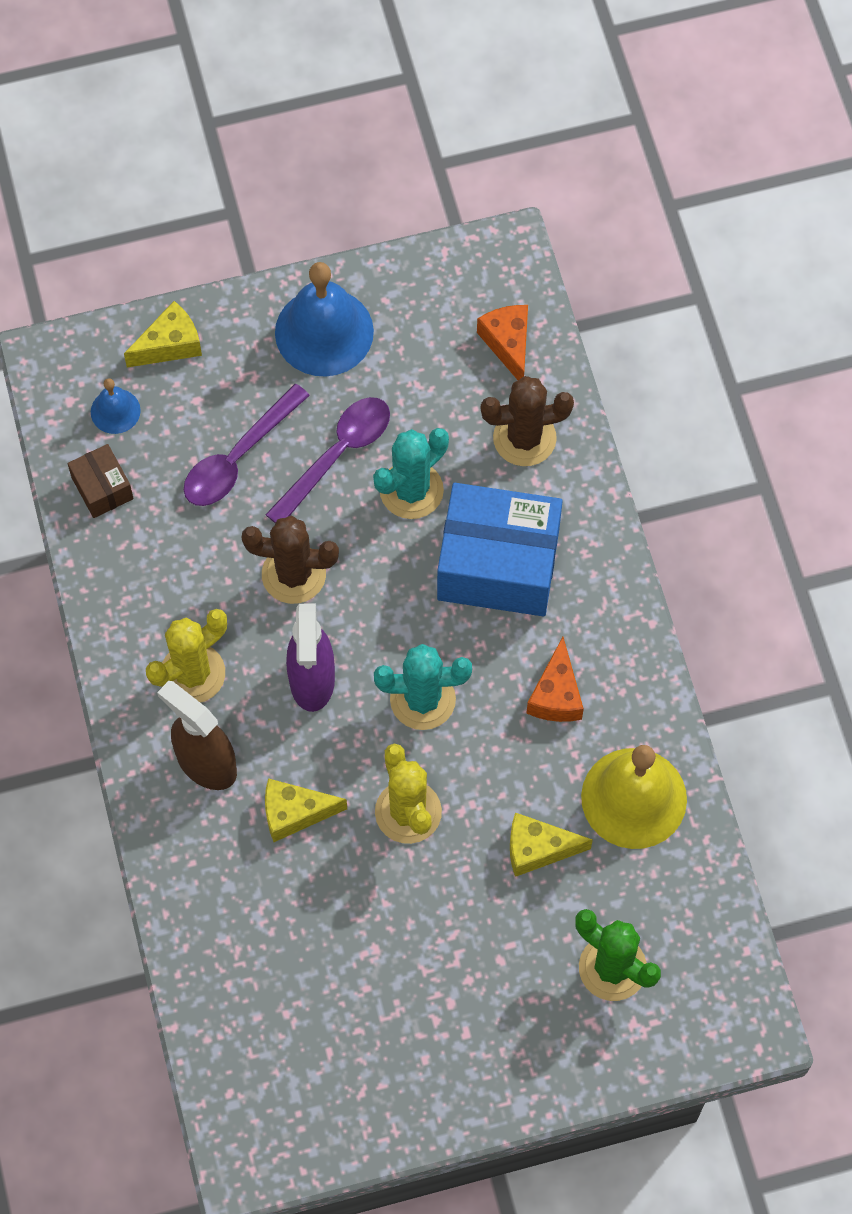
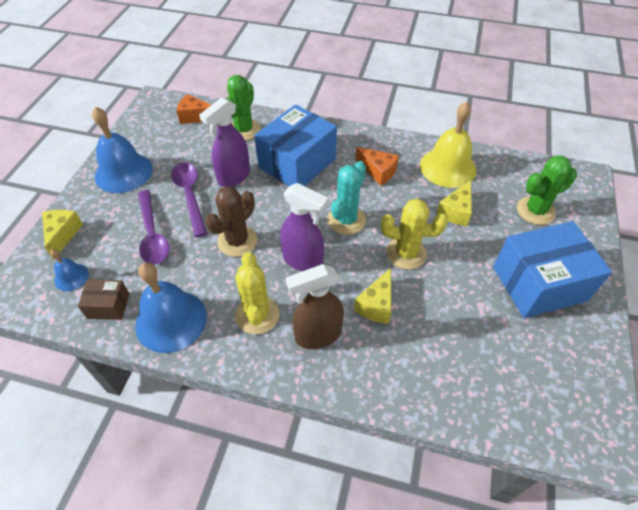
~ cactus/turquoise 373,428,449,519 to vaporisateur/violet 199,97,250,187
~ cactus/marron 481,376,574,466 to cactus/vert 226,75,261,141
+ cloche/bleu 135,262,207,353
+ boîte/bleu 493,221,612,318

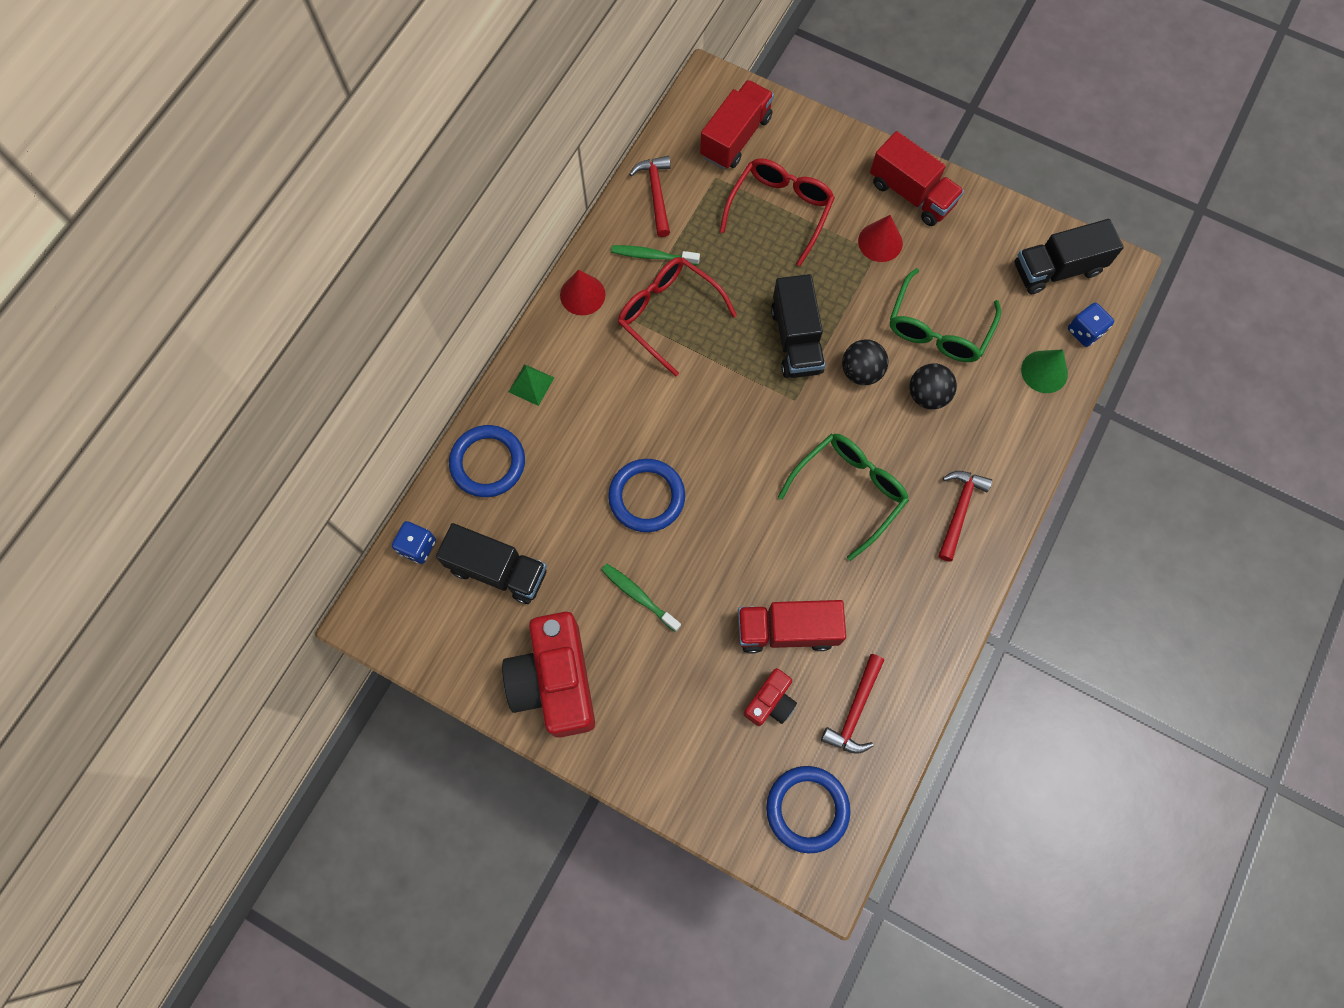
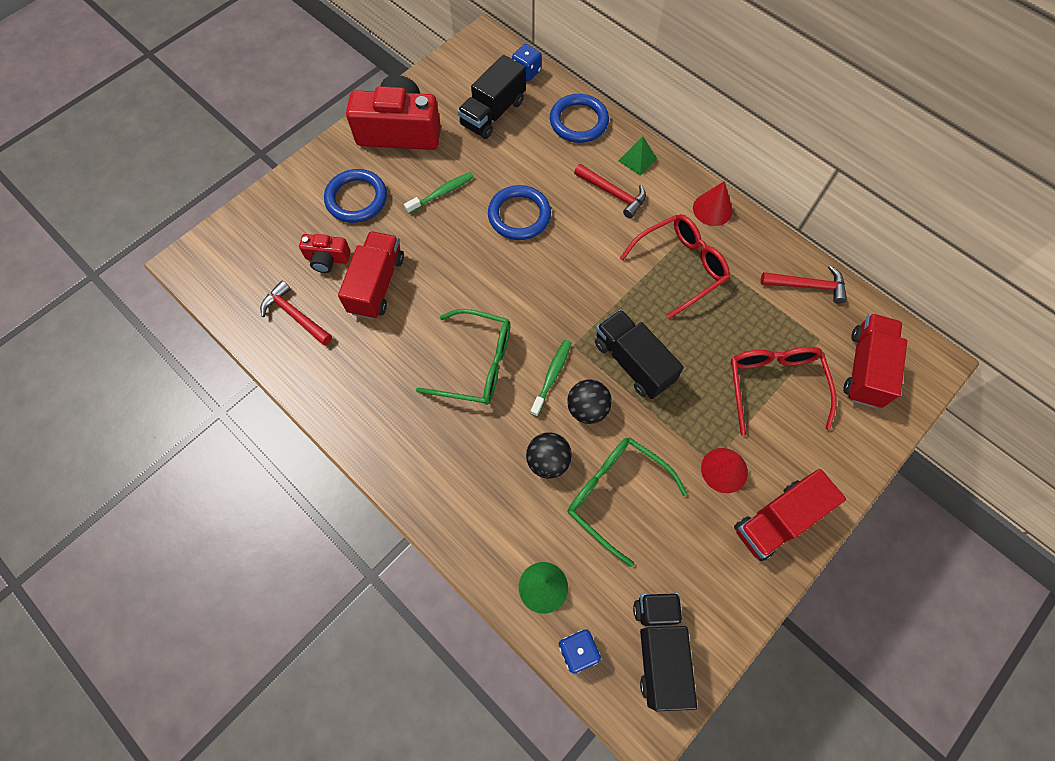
~ brosse à dents/vert 611,245,700,265 to 530,340,571,417
~ camion/rouge 700,80,774,169 = 843,313,907,408 120 degrees counterclockwise
~ lunettes/rouge 720,158,835,266 = 730,347,837,436 135 degrees counterclockwise
~ appareil photo/rouge 743,668,797,726 = 299,234,351,273 45 degrees counterclockwise
~ anneau/bleu 766,766,851,853 to 324,169,387,223
~ camion/noir 771,274,825,378 = 595,309,684,399 45 degrees clockwise
~ lunettes/vert 778,434,909,561 = 416,309,510,405 45 degrees counterclockwise
~ marteau/rouge 939,471,992,562 to 574,164,646,219

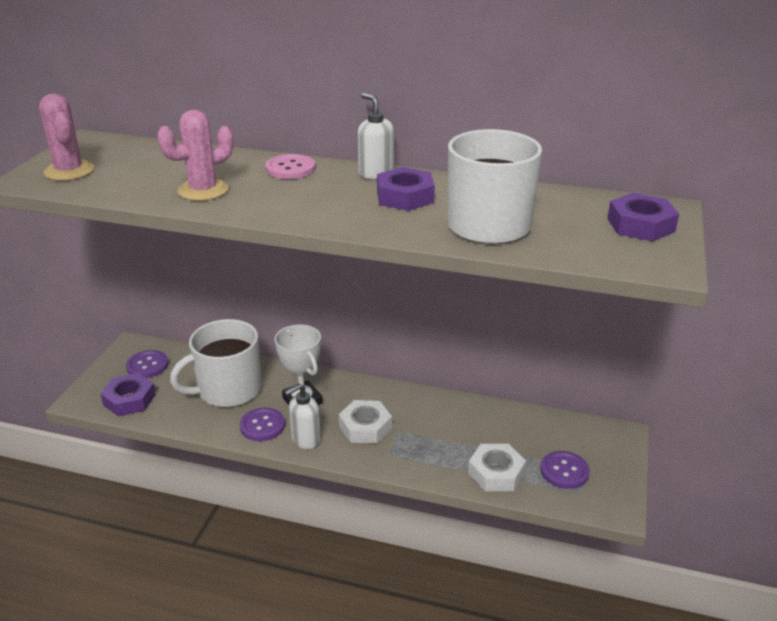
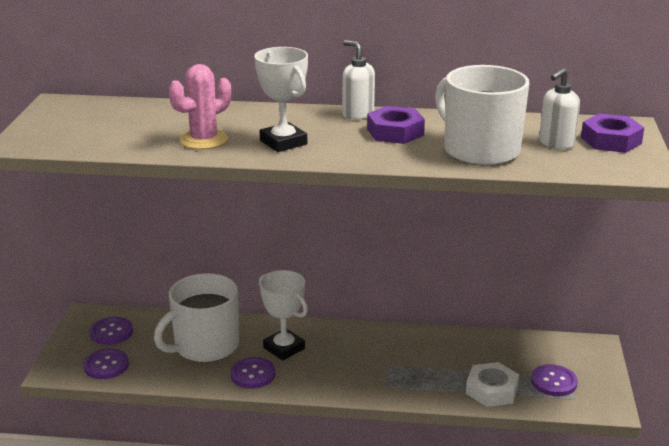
- cactus/rose 39,94,94,181
~ écrou/violet 101,373,156,416 to bouton/violet 83,349,129,379
- bouton/rose 265,154,315,179
~ distributeur de savon/blanc 284,383,321,449 to 539,68,580,149
- écrou/blanc 339,400,392,444
+ trophée/blanc 254,47,308,152

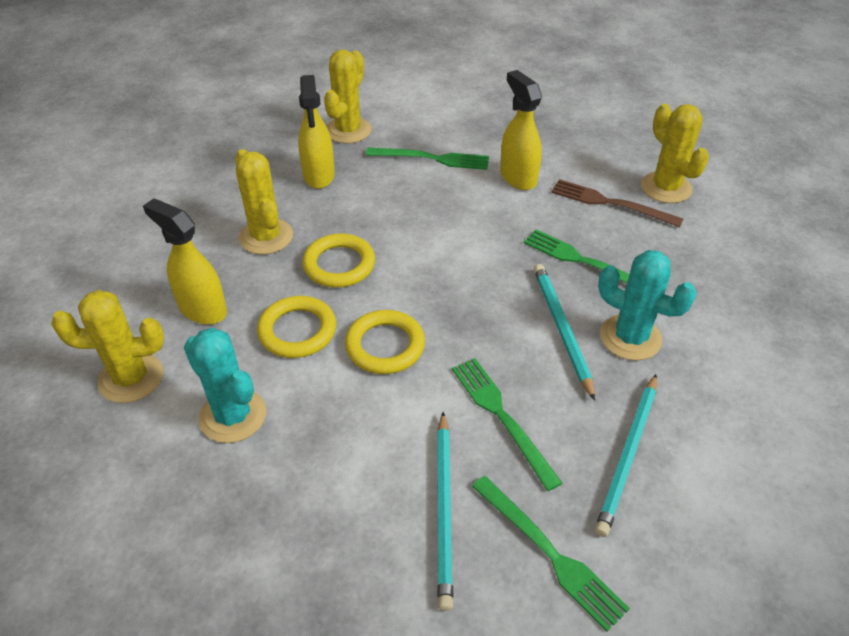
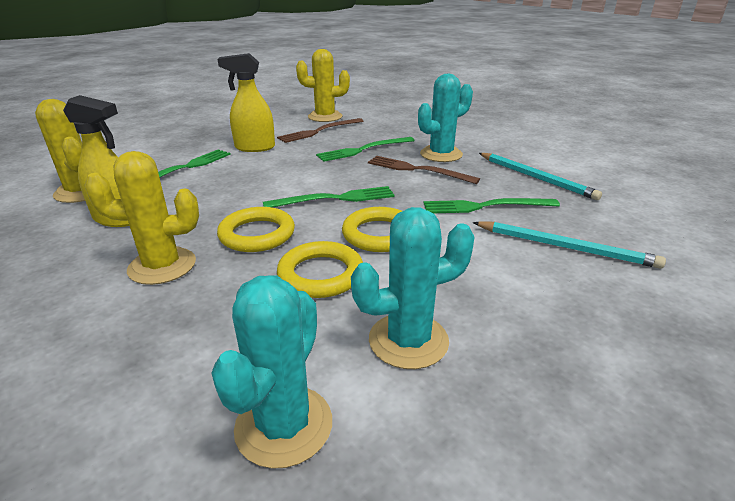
~ cactus/jaune 51,290,164,403 to cactus/turquoise 211,275,332,469
- vaporisateur/jaune 143,198,227,325
~ fourchette/vert 472,476,630,632 to 263,186,395,208
~ crayon/turquoise 534,264,595,401 to fourchette/marron 368,156,480,184

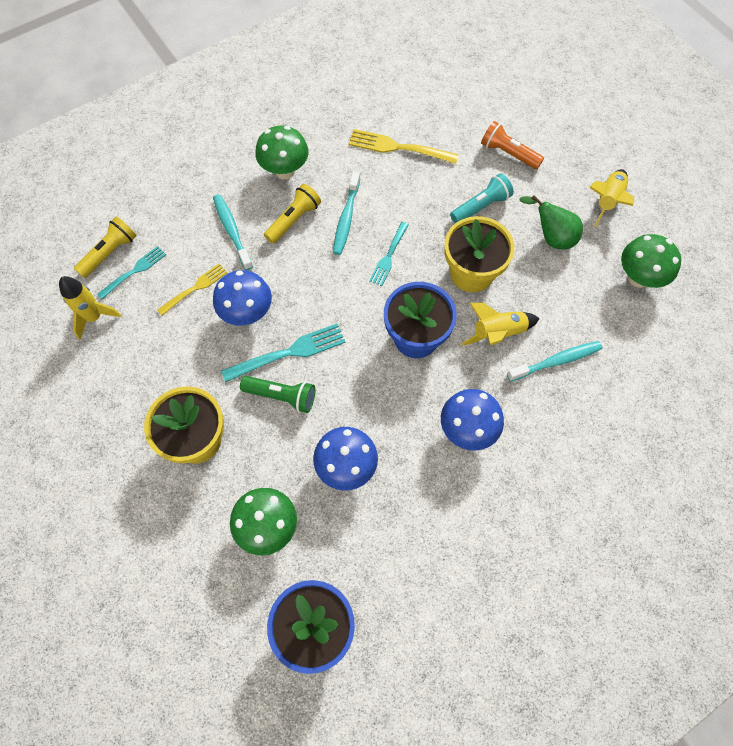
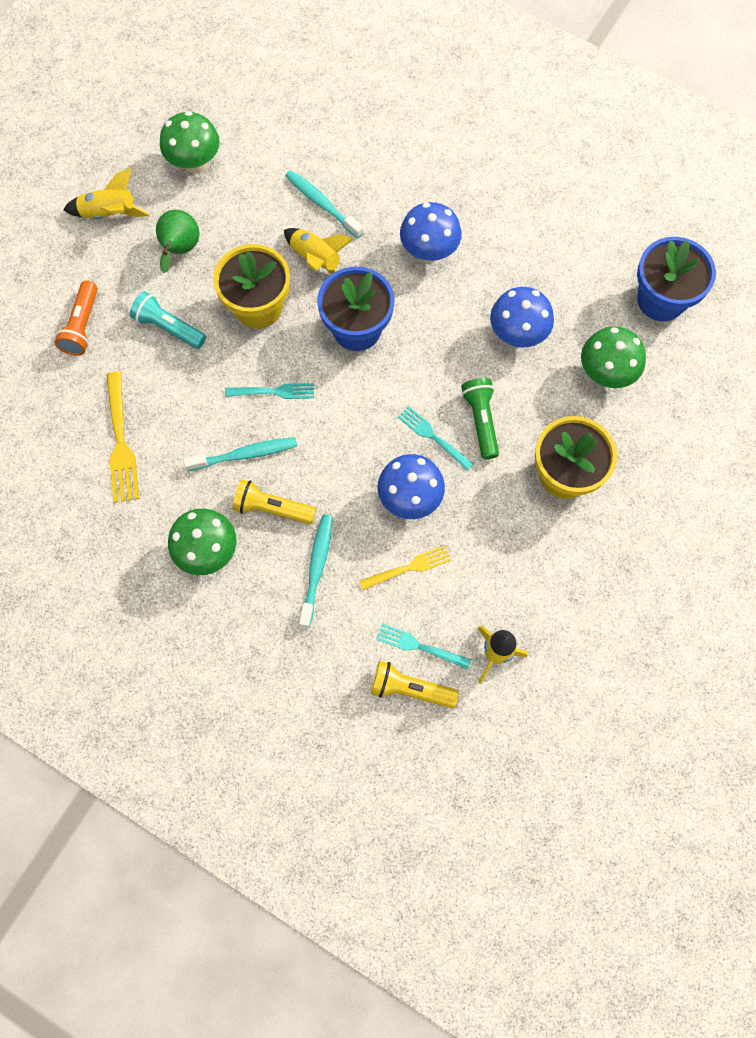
~ fourchette/jaune 157,264,227,315 = 359,545,451,590 135 degrees clockwise
~ brosse à dents/turquoise 213,194,253,270 = 299,514,333,628 150 degrees clockwise
~ fourchette/turquoise 221,323,346,383 = 398,406,473,471 x0.65

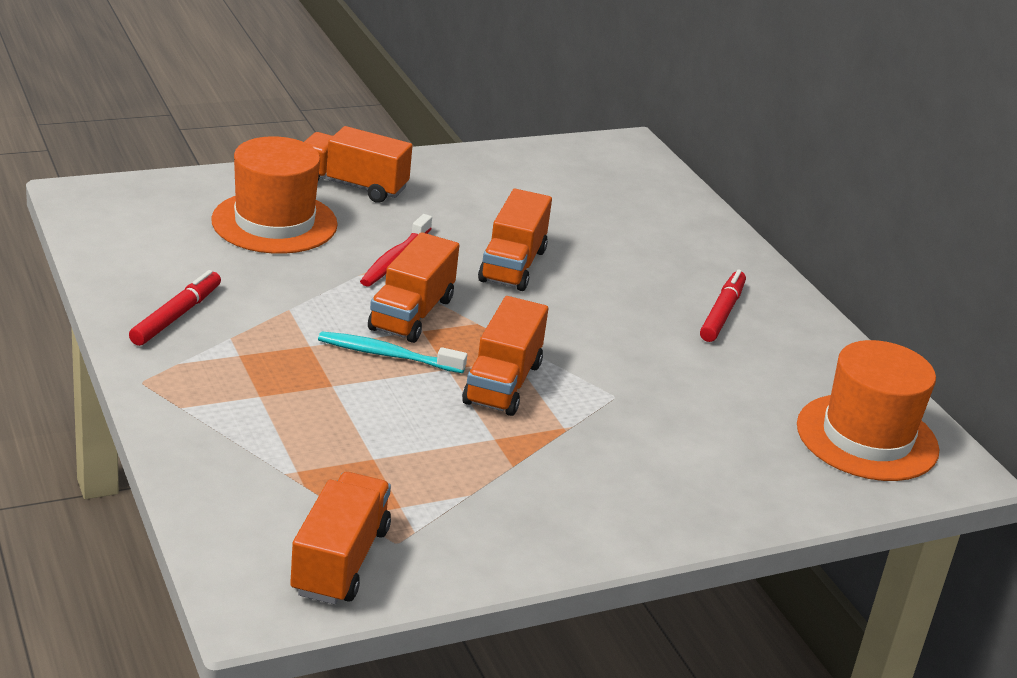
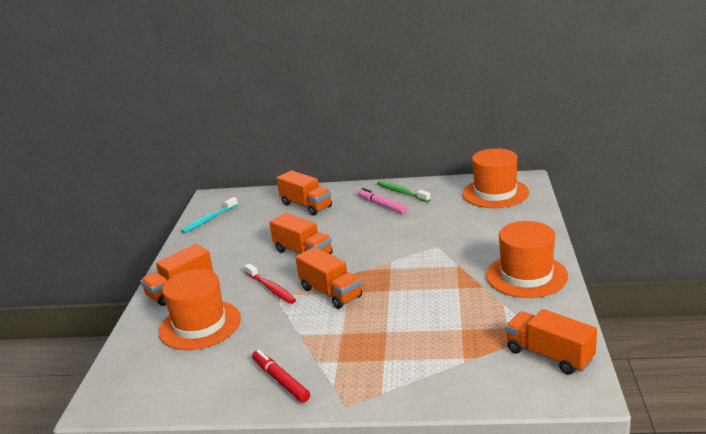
~ brosse à dents/turquoise 318,331,467,373 to 181,197,238,233
~ camion/orange 462,296,548,416 to 276,170,332,216
~ feutre/rouge 700,269,746,342 to feutre/rose 358,188,407,214
+ brosse à dents/vert 377,181,431,202
+ chapeau/orange 486,221,568,298

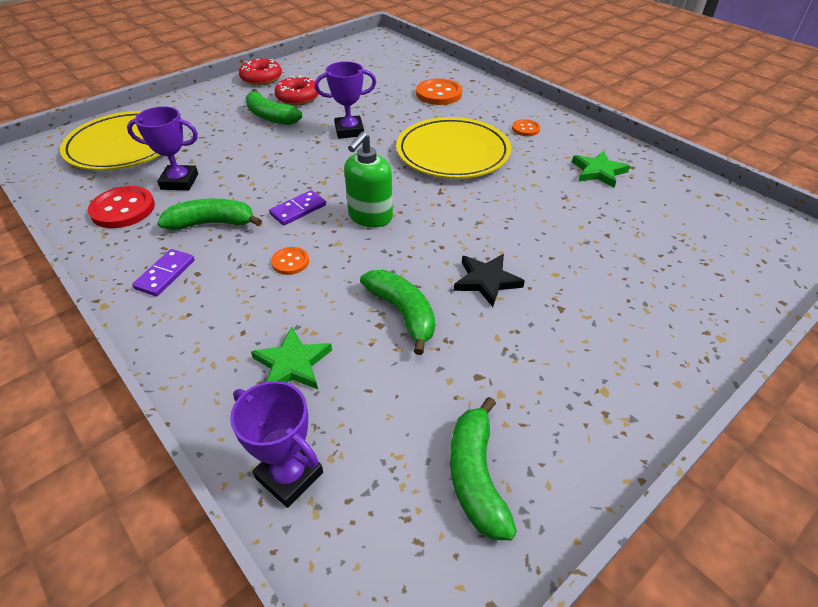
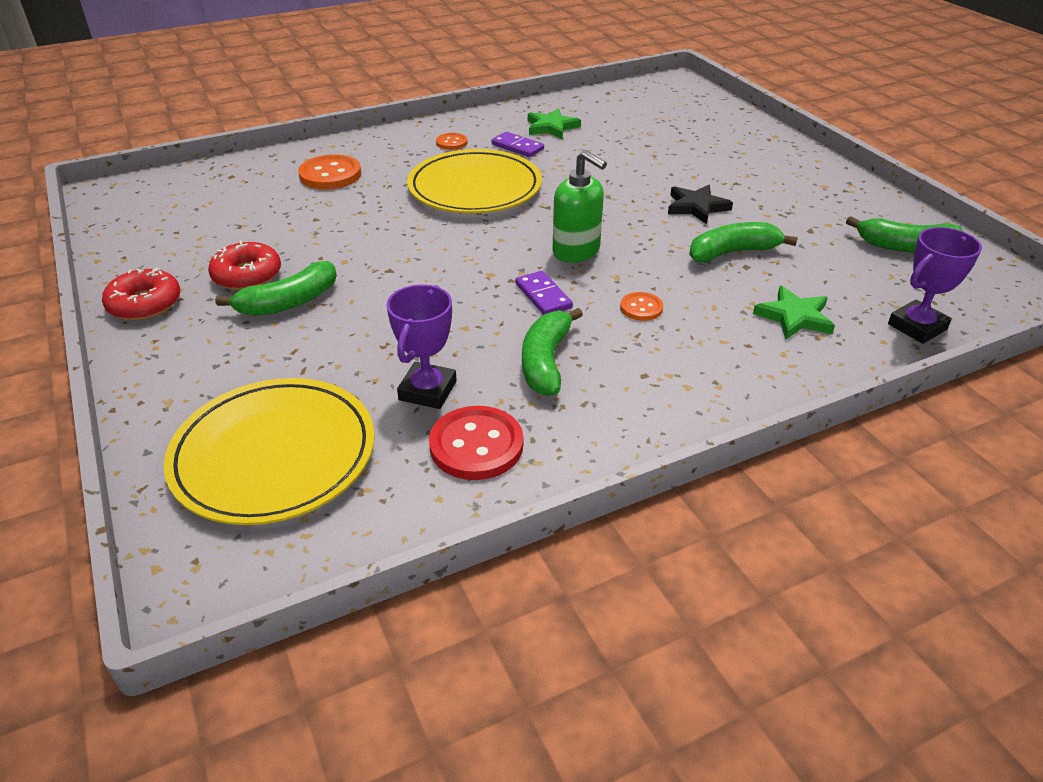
~ domino/violet 132,249,195,297 to 491,132,544,157
- trophée/violet 315,61,376,139

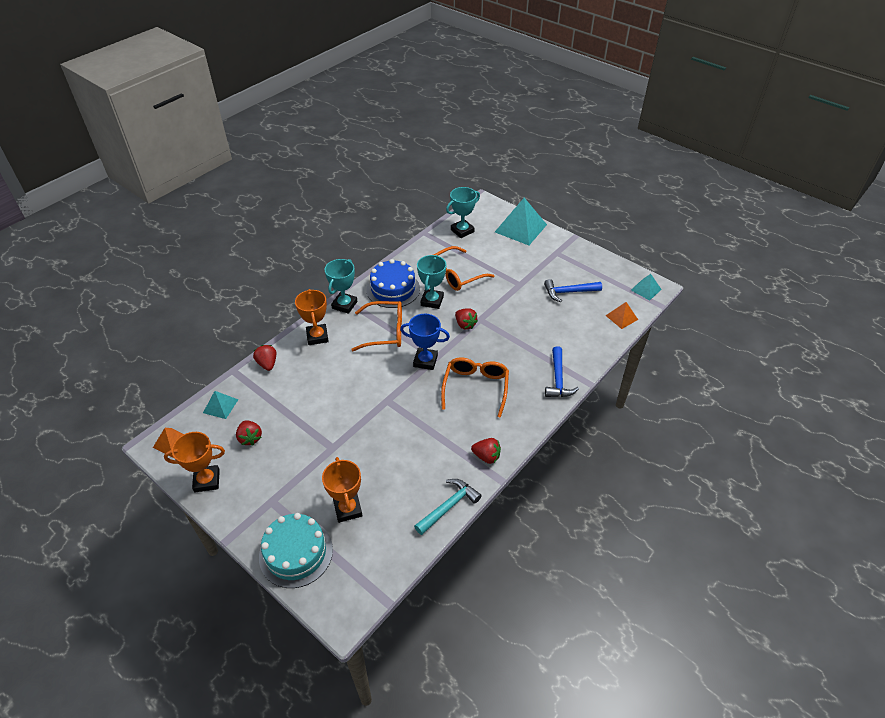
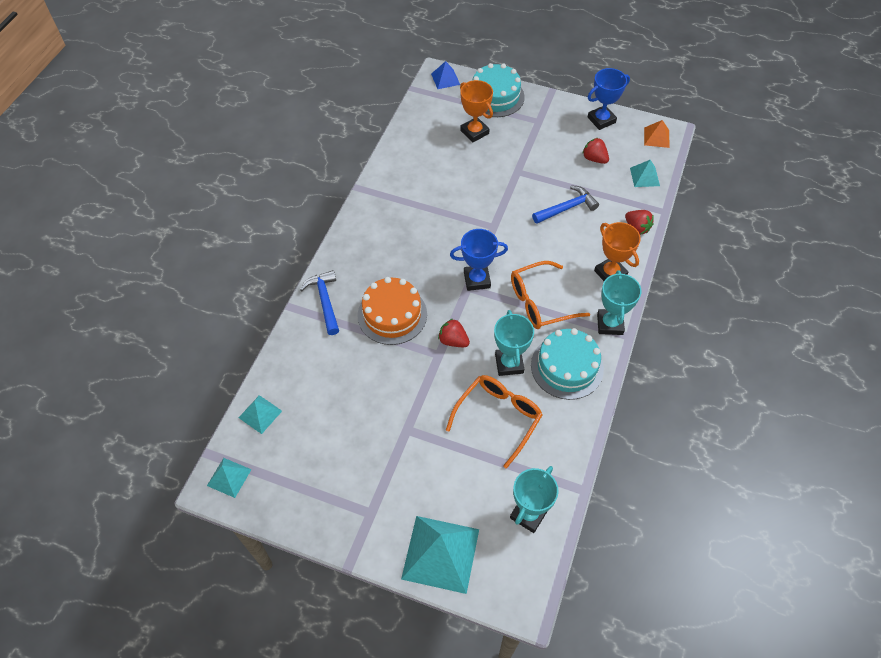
~ trophée/orange 164,432,225,492 to trophée/bleu 588,68,630,130
~ gâteau/bleu 367,259,420,308 to gâteau/turquoise 531,328,604,400
- marteau/turquoise 414,479,482,535
- lunettes/orange 441,357,509,418
- fraise/rouge 471,438,501,464
~ marteau/bleu 544,279,602,302 to 532,185,599,224
~ pyramide/orange 606,302,638,329 to pyramide/turquoise 239,395,282,434
+ gâteau/orange 357,277,427,345
+ pyramide/bleu 431,61,460,89

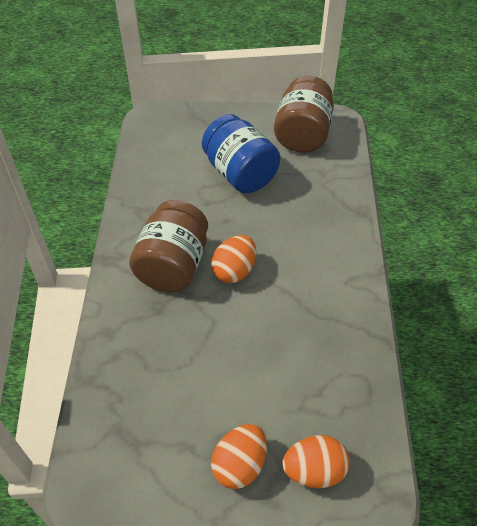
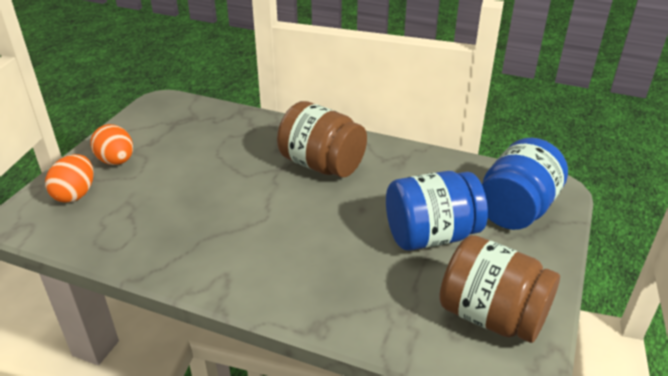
- œuf/orange 211,235,256,283
+ bocal/bleu 482,138,568,230

